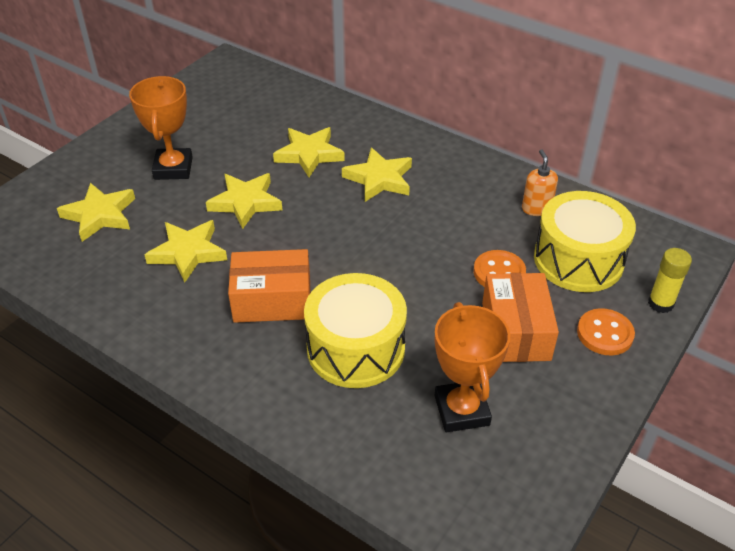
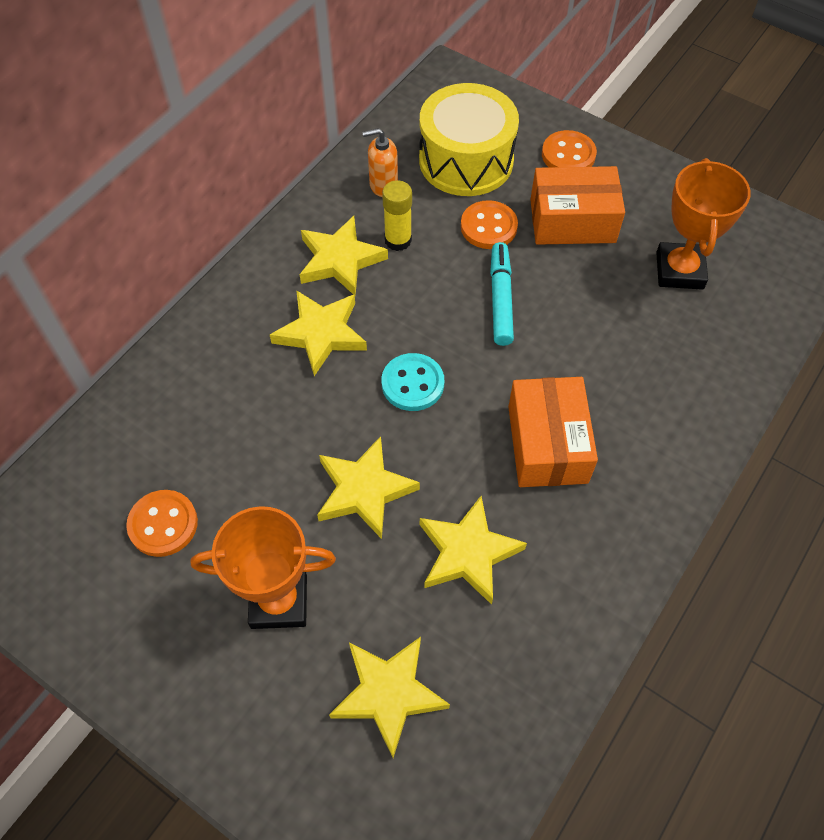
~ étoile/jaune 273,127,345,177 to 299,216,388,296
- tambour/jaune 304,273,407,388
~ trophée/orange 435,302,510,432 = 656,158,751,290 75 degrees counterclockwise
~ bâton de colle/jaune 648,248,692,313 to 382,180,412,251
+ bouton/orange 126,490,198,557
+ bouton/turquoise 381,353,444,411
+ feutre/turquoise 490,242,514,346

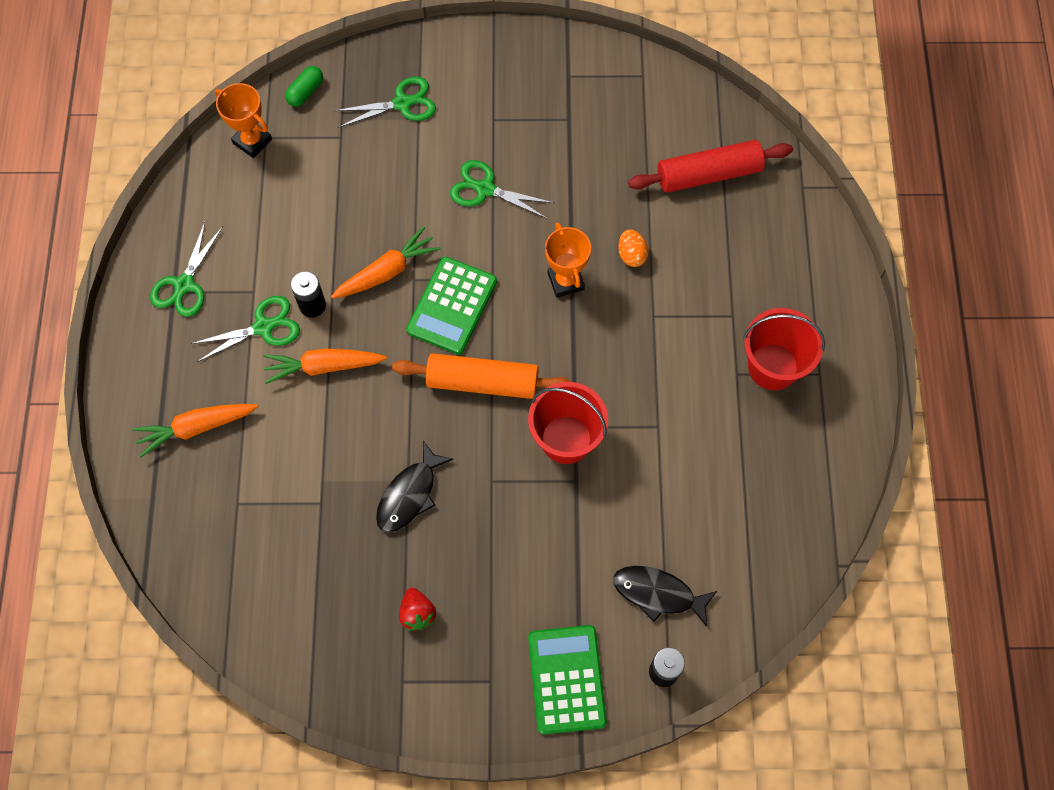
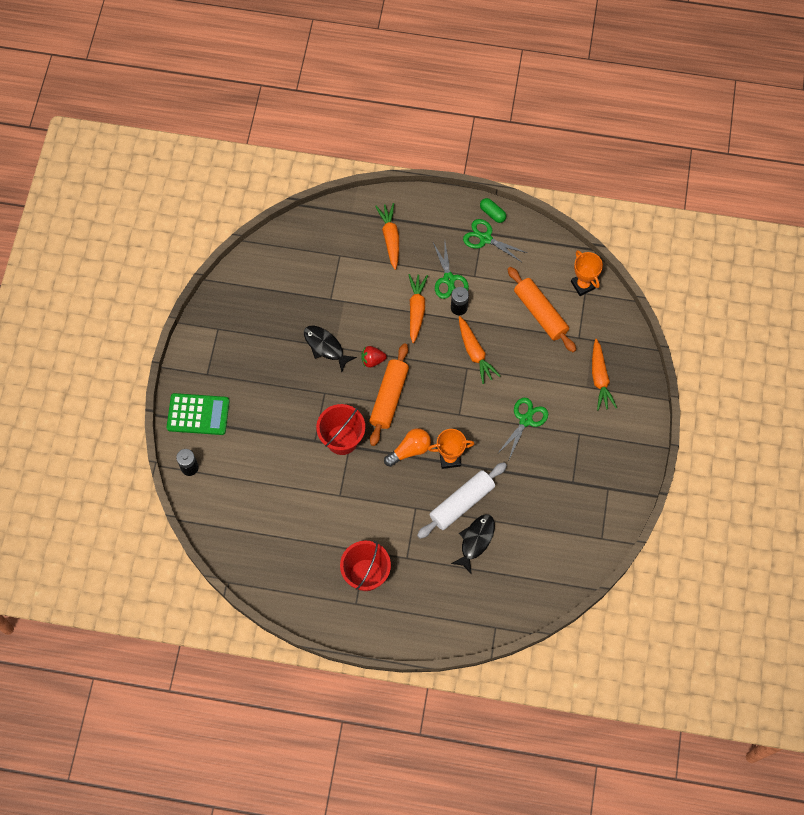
~ trophée/orange 215,83,272,158 = 571,250,603,296 75 degrees counterclockwise
~ gélule/vert 285,66,323,106 to 480,198,506,223
~ ciseaux/vert 334,76,436,128 to carotte/orange 592,339,617,410
~ fraise/rouge 399,588,436,631 to 361,346,387,368
- calculatrice/vert 406,257,497,354
~ poisson/noir 613,566,717,627 to 451,514,495,575
~ œuf/orange 618,229,649,267 to rouleau à pâtisserie/blanc 417,462,507,539
- rouleau à pâtisserie/rouge 628,140,793,193
+ ampoule/orange 384,428,431,467
+ rouleau à pâtisserie/orange 507,267,576,352

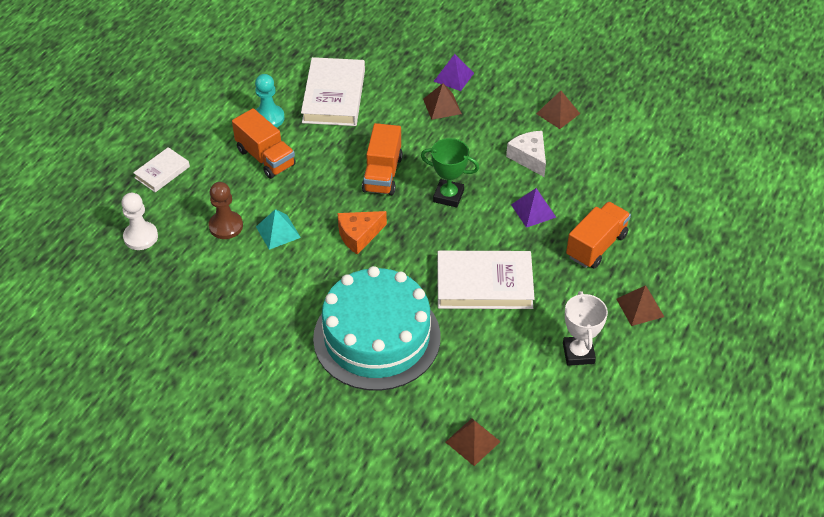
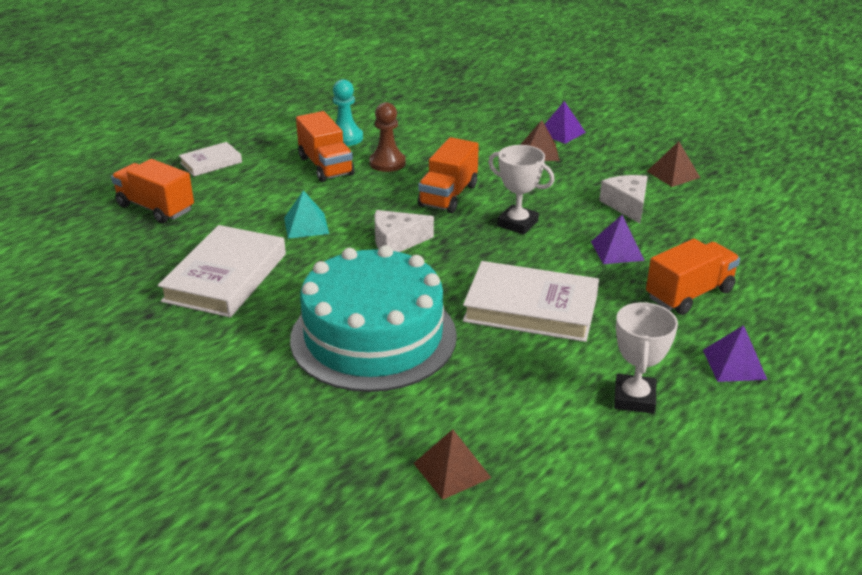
~ pion/blanc 121,193,158,250 to camion/orange 111,159,194,224
~ pion/marron 209,182,243,239 to 369,102,406,172
~ livre/blanc 301,57,365,126 to 158,225,286,317
~ fromage/orange 337,211,387,255 to fromage/blanc 374,210,434,252
~ trophée/vert 421,138,479,207 to trophée/blanc 488,145,555,235
~ pyramide/marron 616,285,664,326 to pyramide/violet 703,325,767,382

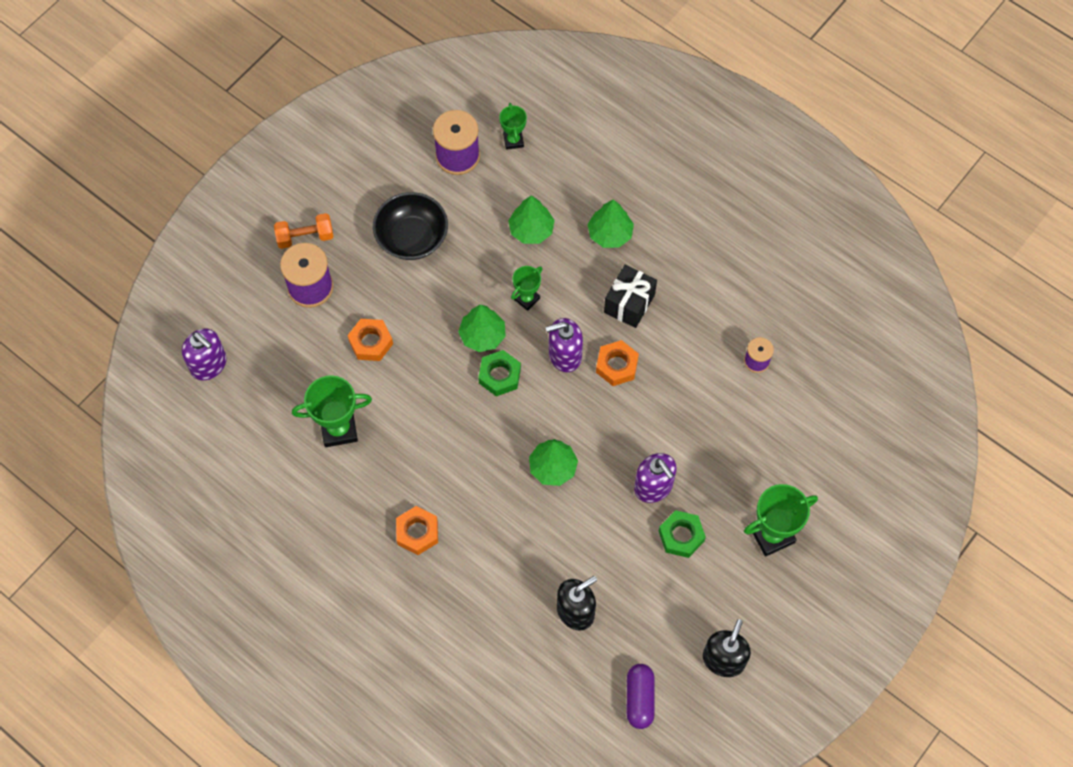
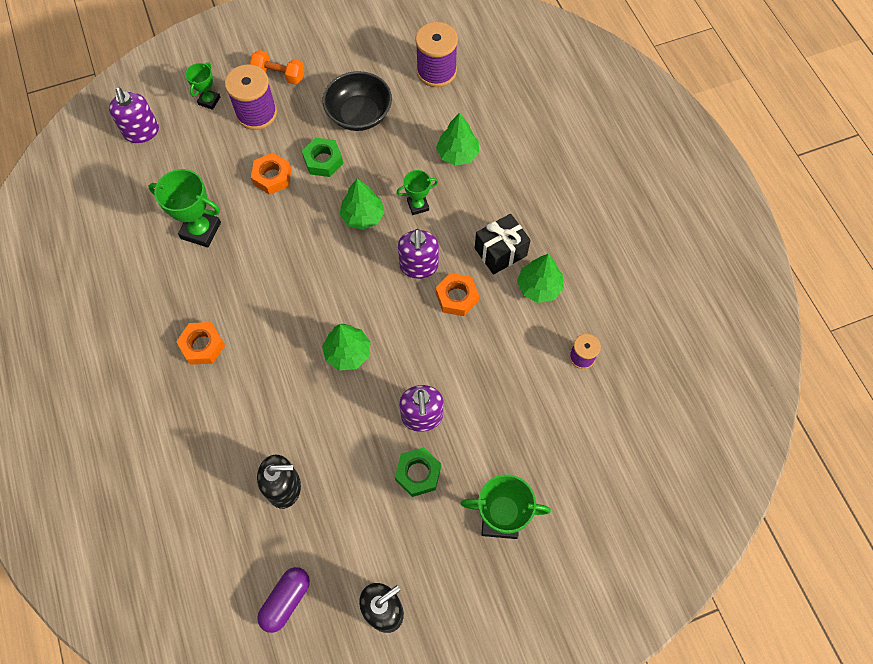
~ écrou/vert 478,350,521,397 to 302,138,343,177
~ trophée/vert 499,103,527,150 to 185,62,220,110
~ distributeur de savon/violet 546,318,583,372 = 398,229,439,279 105 degrees counterclockwise
~ arbre/vert 587,200,634,248 to 517,254,564,303

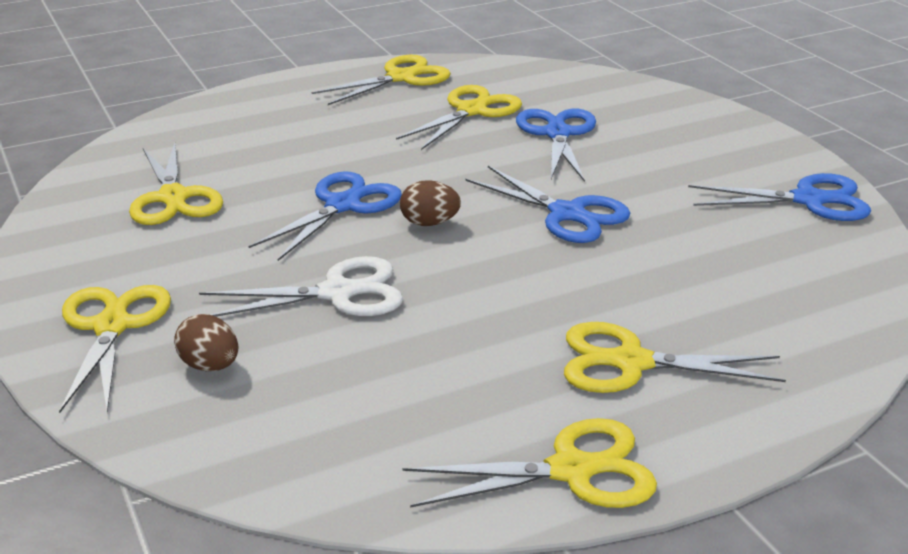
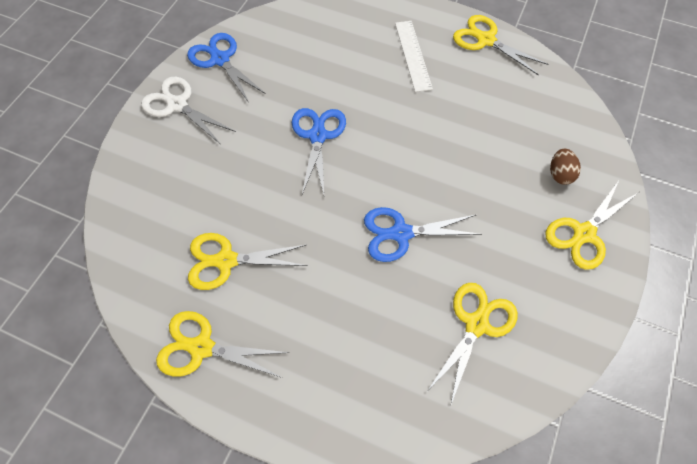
~ ciseaux/blanc 199,256,403,317 to 141,77,236,144
- œuf/marron 400,180,461,226
- ciseaux/bleu 516,109,596,182
~ ciseaux/jaune 564,322,786,393 to règle/blanc 395,21,433,92

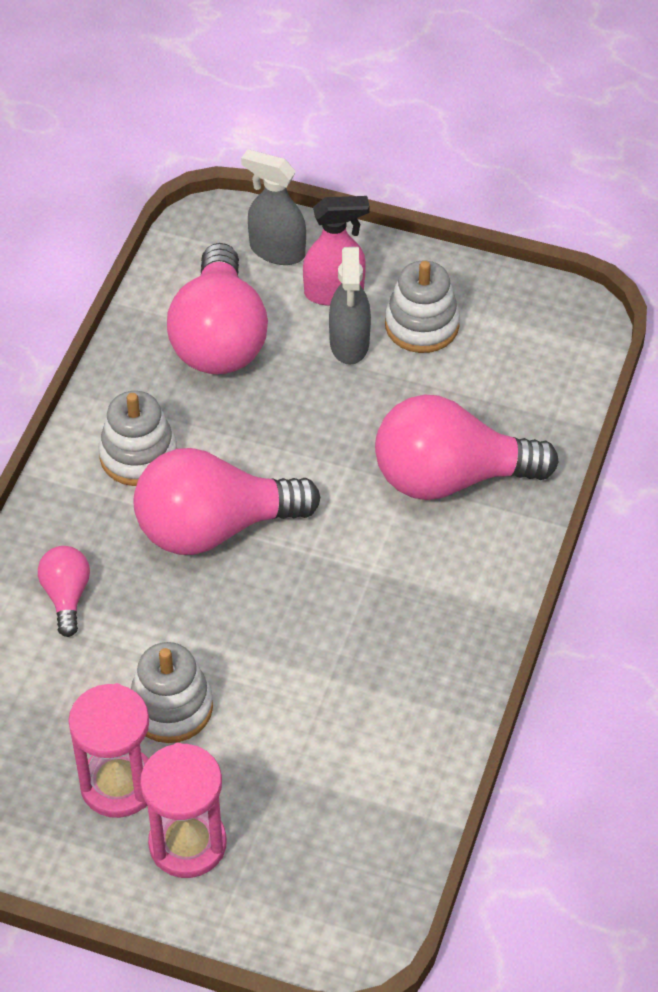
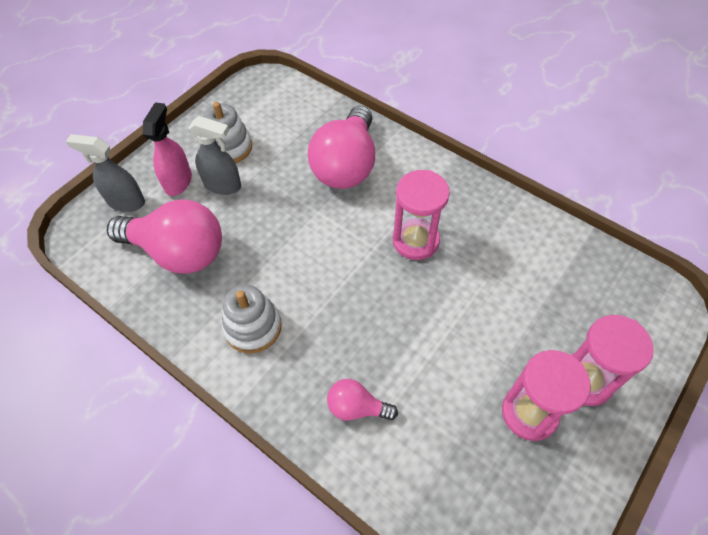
- jouet à empiler/blanc 130,642,213,743
- ampoule/rose 134,448,320,555
~ vaporisateur/gris 241,149,306,265 = 66,134,145,212 60 degrees clockwise
+ sablier/rose 393,170,450,260

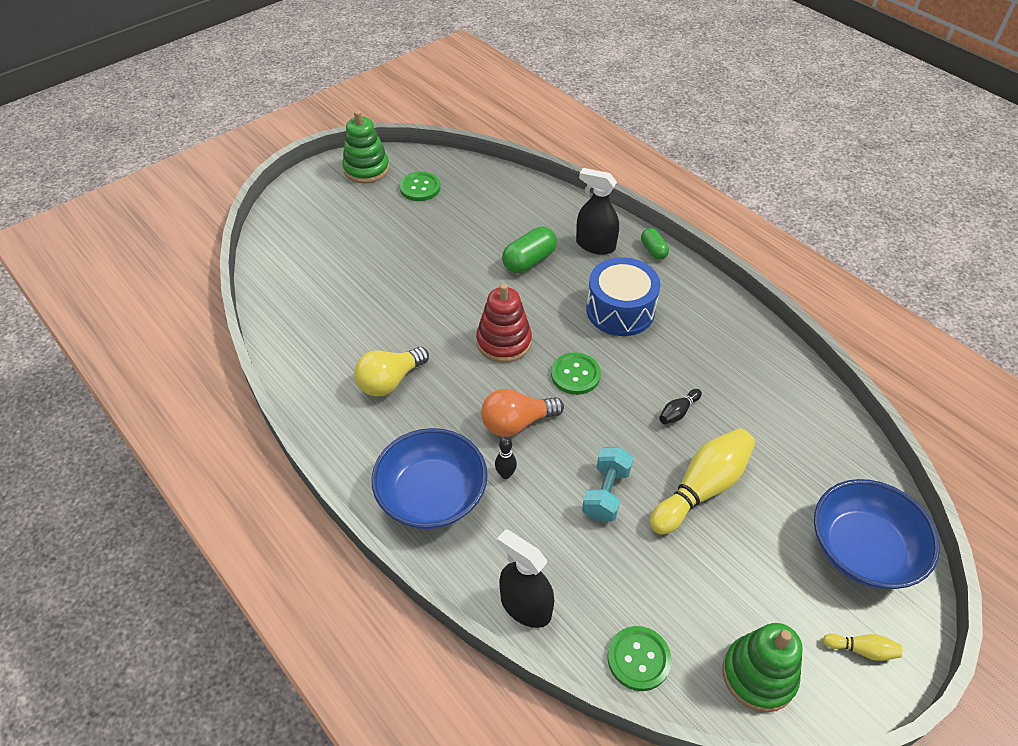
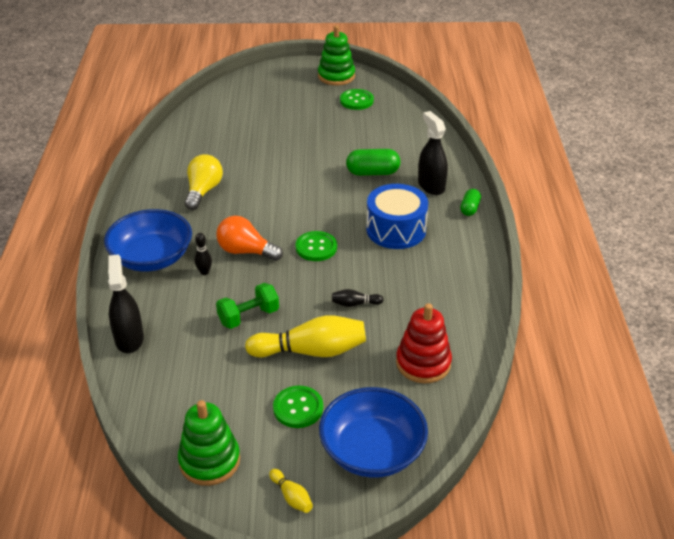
~ ampoule/jaune 354,347,429,397 = 185,154,223,210 105 degrees clockwise
~ jouet à empiler/rouge 476,283,532,363 to 396,303,452,384
~ haltère/turquoise 582,447,633,522 to haltère/vert 216,283,279,329
~ bouton/vert 608,626,672,691 to 273,386,323,428

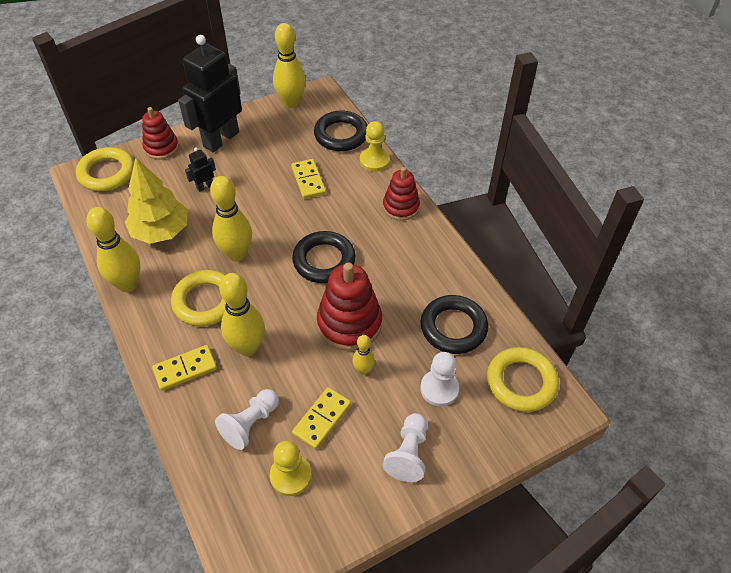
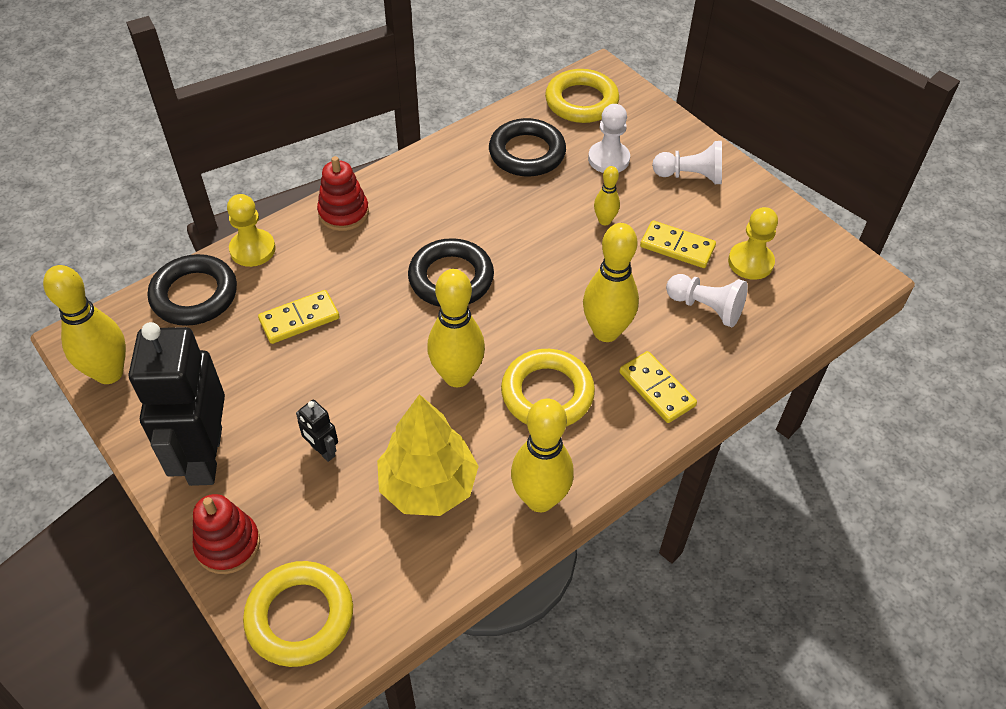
~ robot/noir 178,35,242,152 = 129,322,225,486 60 degrees clockwise
- jouet à empiler/rouge 317,263,382,351

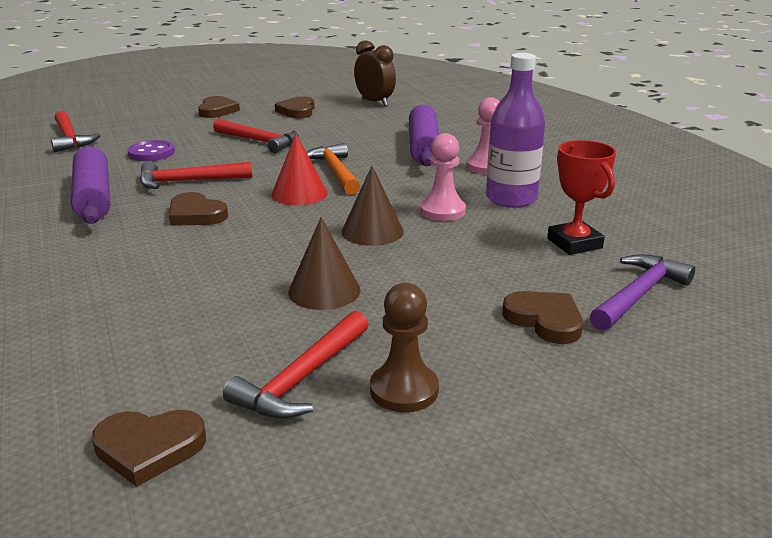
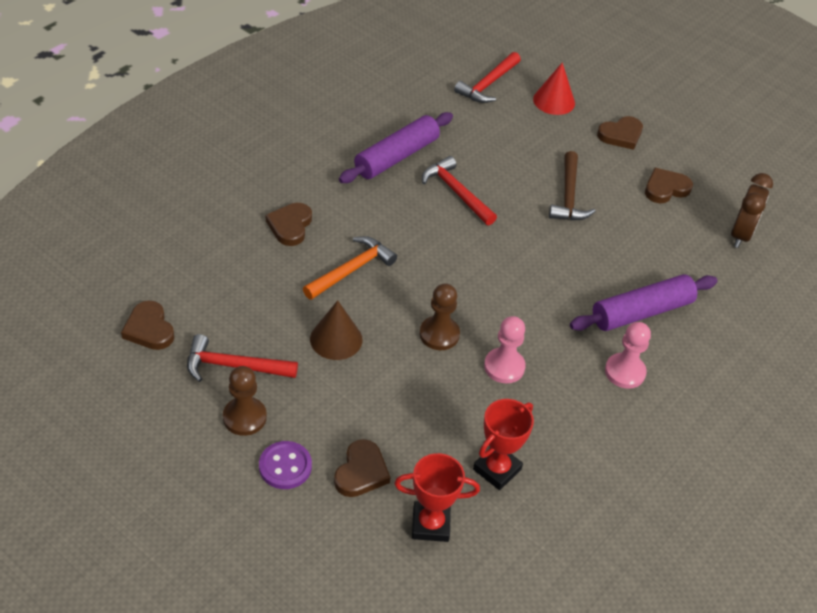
~ bouton/violet 128,140,175,161 to 259,441,312,489
~ cœur/marron 169,192,228,226 to 266,203,312,246
~ marteau/rouge 213,119,299,153 to marteau/marron 549,151,596,221
~ cône/rouge 271,134,328,205 to 533,62,575,115
~ marteau/orange 306,143,360,195 to 303,236,397,300
~ cône/marron 341,166,404,246 to pion/marron 420,283,460,350
- bouteille/violet 486,53,545,208
~ marteau/violet 590,254,695,331 to trophée/rouge 394,453,480,542

